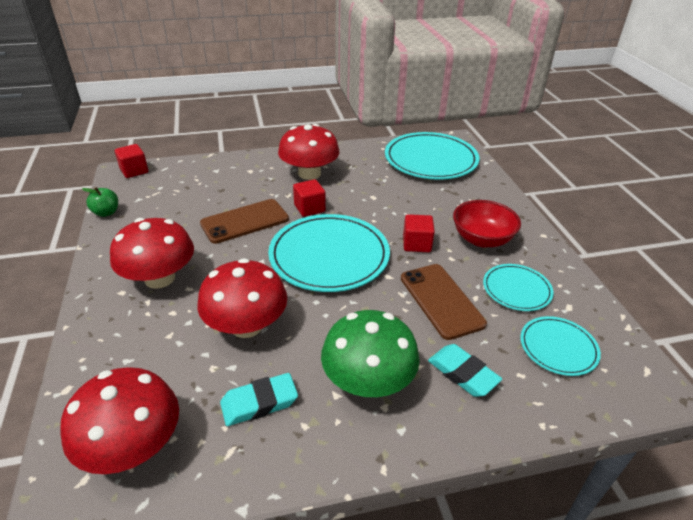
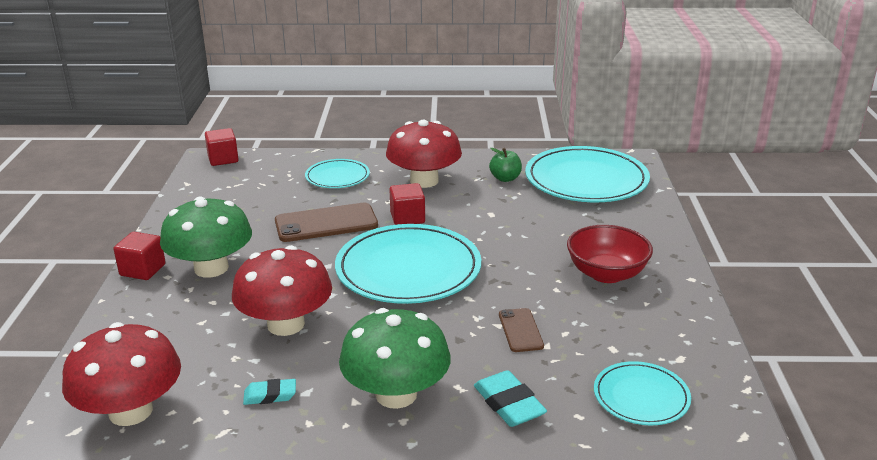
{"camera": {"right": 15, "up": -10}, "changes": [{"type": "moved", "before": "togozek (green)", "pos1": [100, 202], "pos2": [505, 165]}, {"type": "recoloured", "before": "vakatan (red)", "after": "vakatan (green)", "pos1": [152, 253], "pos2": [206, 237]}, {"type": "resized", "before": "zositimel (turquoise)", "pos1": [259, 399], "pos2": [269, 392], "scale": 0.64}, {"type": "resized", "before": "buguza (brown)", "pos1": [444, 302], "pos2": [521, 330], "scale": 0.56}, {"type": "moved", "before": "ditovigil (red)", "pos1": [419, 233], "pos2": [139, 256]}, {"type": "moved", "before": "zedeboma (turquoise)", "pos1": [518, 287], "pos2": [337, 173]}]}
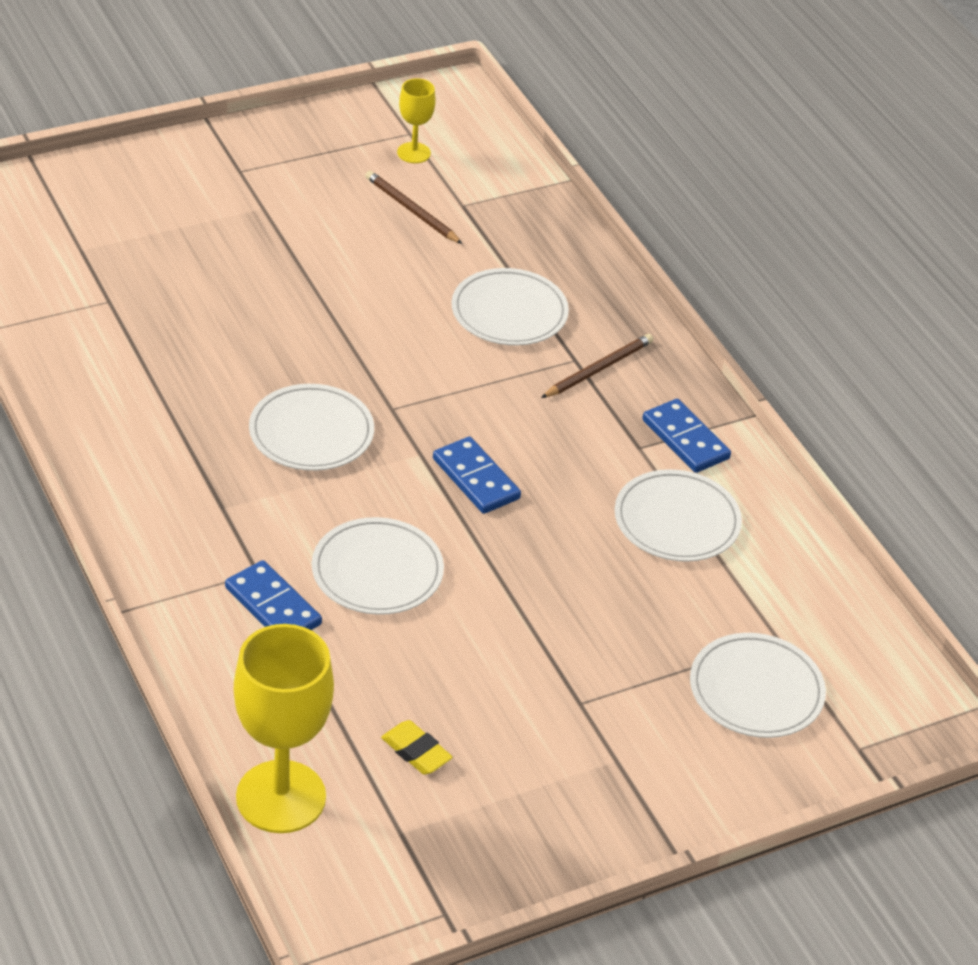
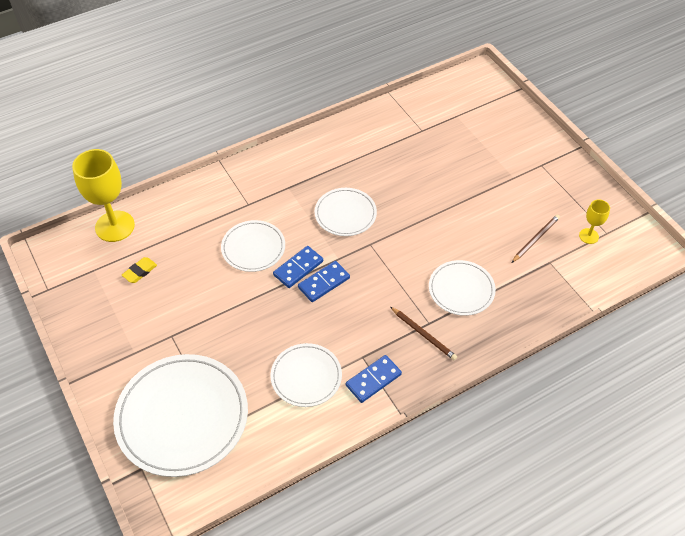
{"camera": {"right": 90, "up": 10}, "changes": [{"type": "moved", "before": "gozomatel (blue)", "pos1": [273, 595], "pos2": [298, 267]}, {"type": "resized", "before": "zedeboma (white)", "pos1": [758, 685], "pos2": [180, 415], "scale": 1.8}]}
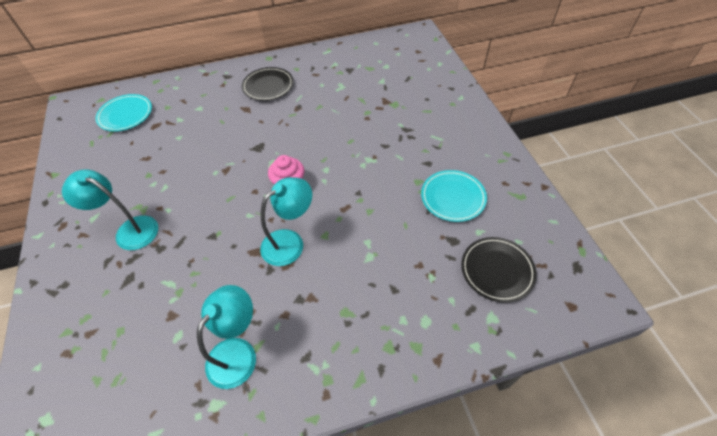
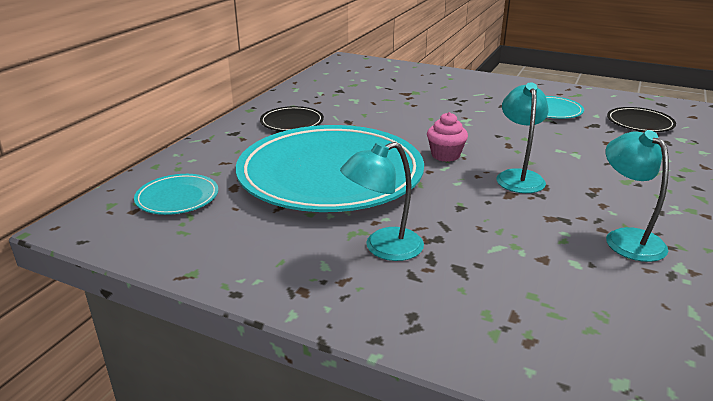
{"camera": {"right": -50, "up": -25}, "changes": [{"type": "added", "after": "zedeboma (turquoise)", "pos2": [330, 168]}]}
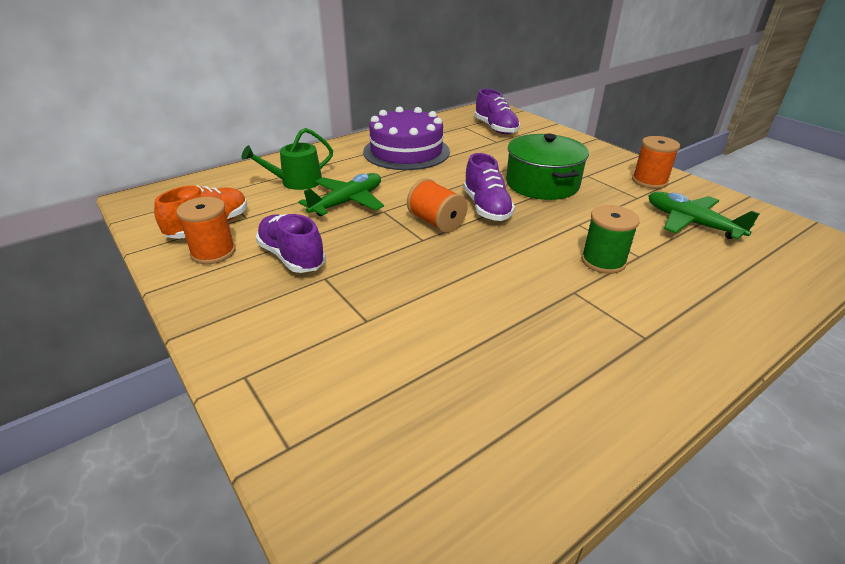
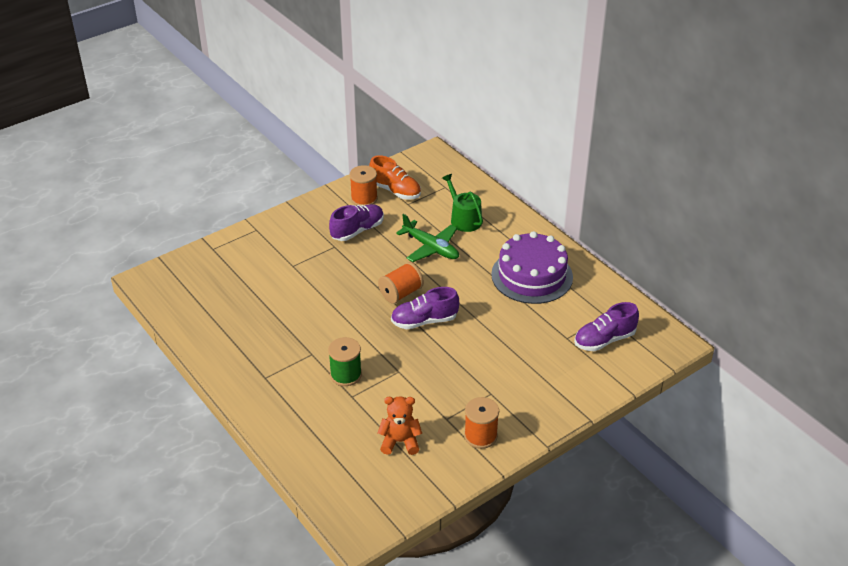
{"camera": {"right": 90, "up": 5}, "changes": [{"type": "removed", "before": "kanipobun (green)", "pos1": [547, 167]}, {"type": "replaced", "before": "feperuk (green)", "after": "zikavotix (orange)", "pos1": [704, 215], "pos2": [400, 425]}]}
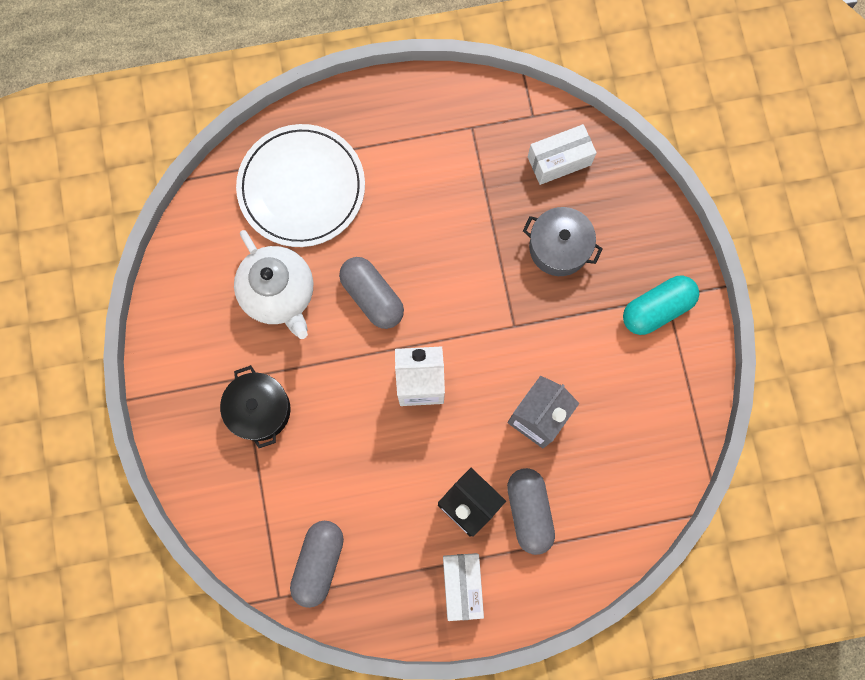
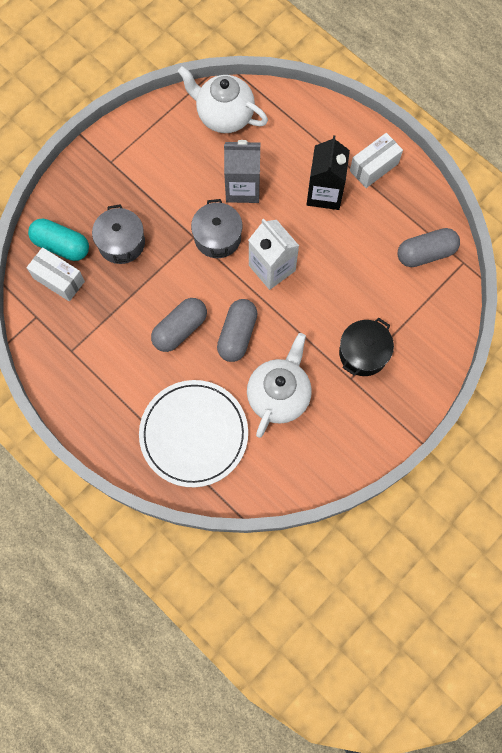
{"camera": {"right": -125, "up": -5}, "changes": [{"type": "moved", "before": "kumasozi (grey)", "pos1": [531, 511], "pos2": [179, 325]}, {"type": "moved", "before": "kumasozi (turquoise)", "pos1": [661, 305], "pos2": [58, 240]}, {"type": "added", "after": "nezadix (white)", "pos2": [223, 99]}, {"type": "added", "after": "kanipobun (grey)", "pos2": [216, 228]}]}
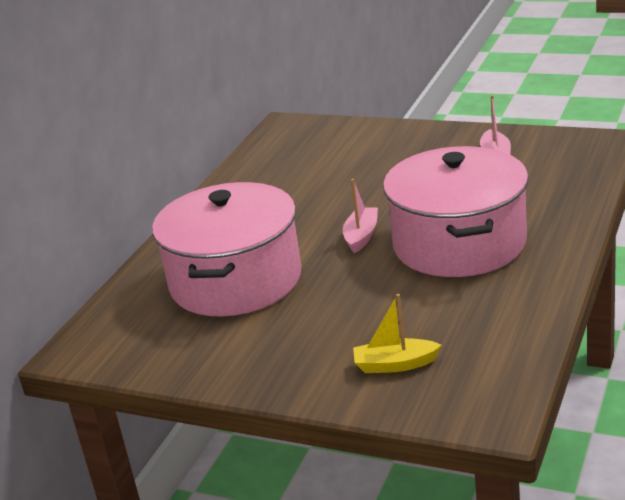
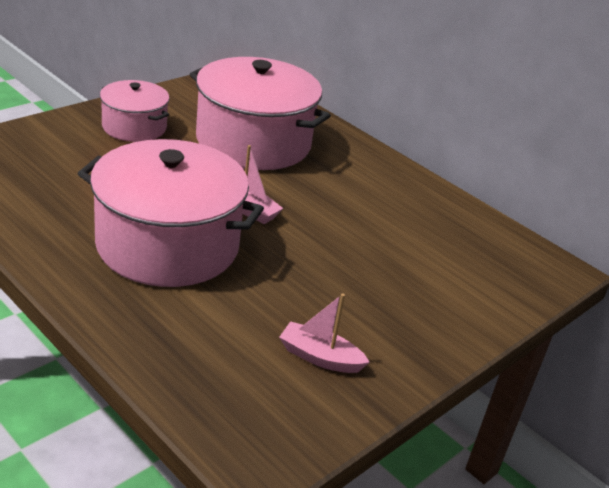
{"camera": {"right": 105, "up": 5}, "changes": [{"type": "removed", "before": "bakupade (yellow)", "pos1": [397, 333]}, {"type": "added", "after": "kanipobun (pink)", "pos2": [135, 111]}]}
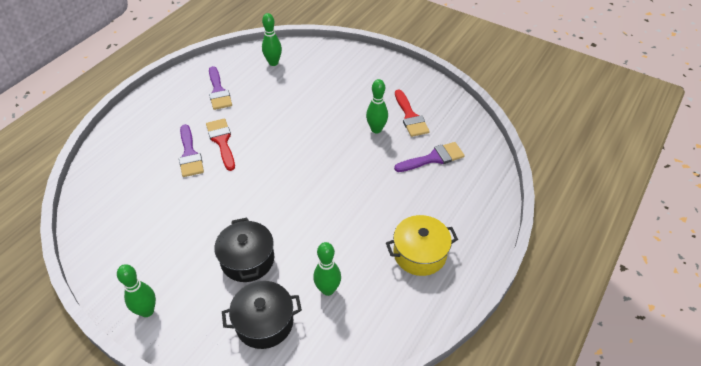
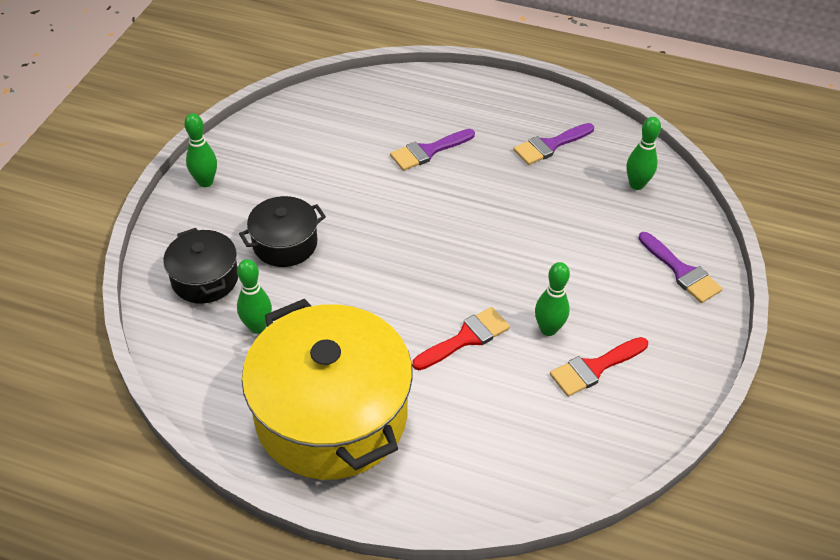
{"camera": {"right": 75, "up": 0}, "changes": [{"type": "moved", "before": "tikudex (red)", "pos1": [220, 144], "pos2": [461, 338]}, {"type": "resized", "before": "kanipobun (yellow)", "pos1": [422, 245], "pos2": [327, 389], "scale": 2.04}, {"type": "moved", "before": "tikudex (purple)", "pos1": [429, 157], "pos2": [680, 267]}]}
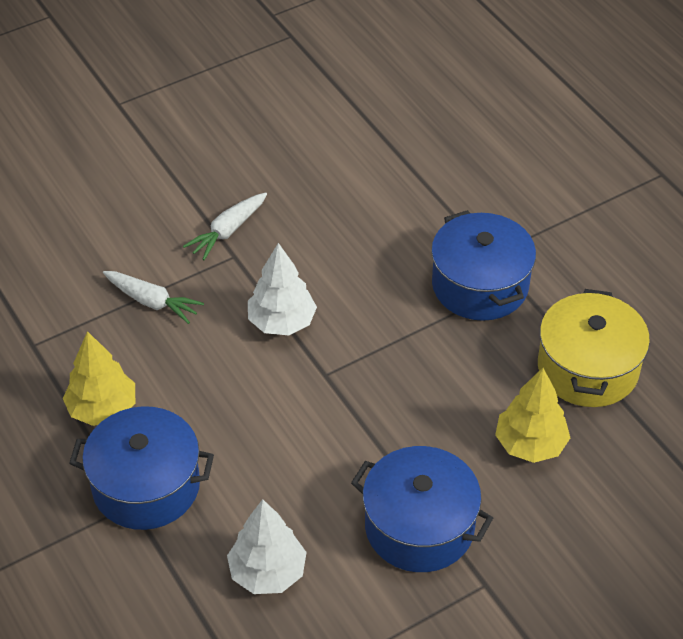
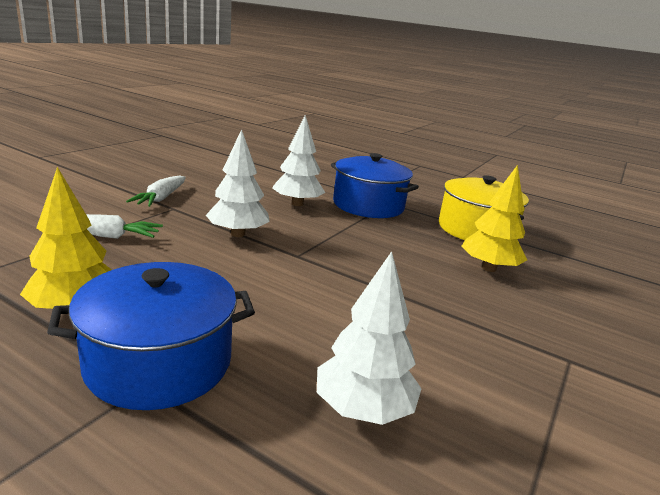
{"camera": {"right": -30, "up": -25}, "changes": [{"type": "removed", "before": "kanipobun (blue)", "pos1": [422, 509]}, {"type": "added", "after": "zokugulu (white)", "pos2": [298, 160]}]}
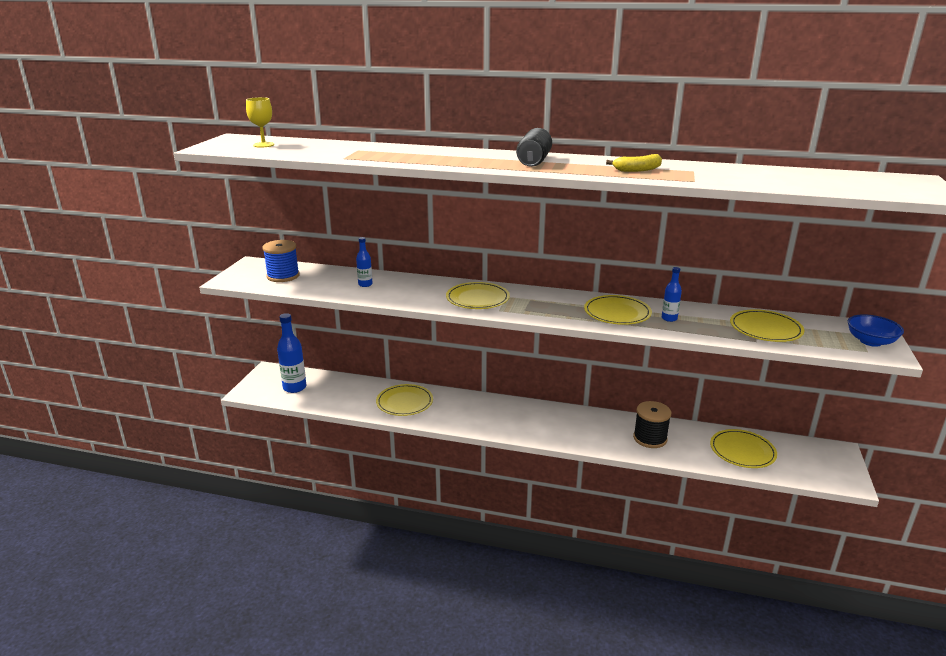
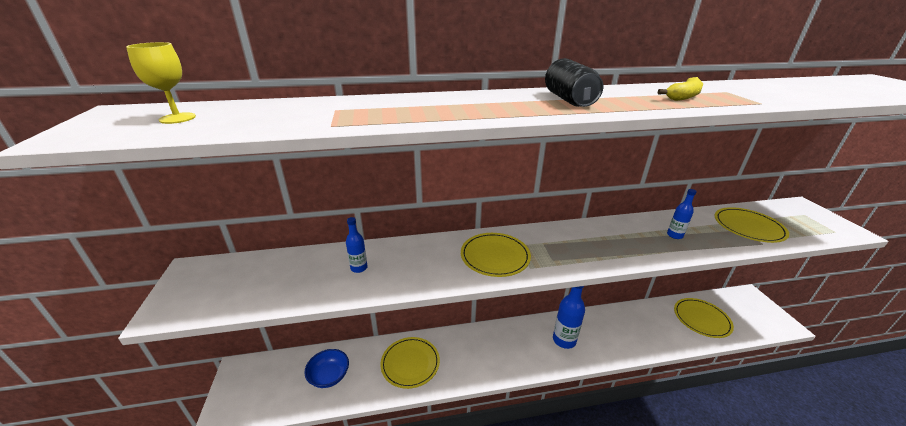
{"camera": {"right": -25, "up": 5}, "changes": [{"type": "removed", "before": "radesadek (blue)", "pos1": [281, 261]}, {"type": "moved", "before": "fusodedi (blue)", "pos1": [291, 353], "pos2": [569, 317]}, {"type": "removed", "before": "zedeboma (yellow)", "pos1": [618, 310]}, {"type": "removed", "before": "radesadek (black)", "pos1": [652, 424]}, {"type": "moved", "before": "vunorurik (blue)", "pos1": [876, 330], "pos2": [326, 368]}]}
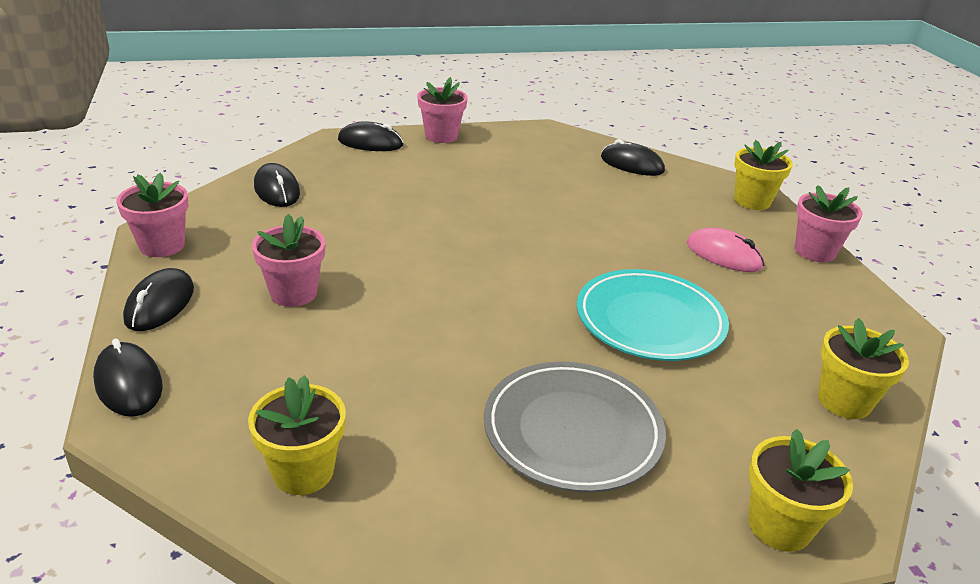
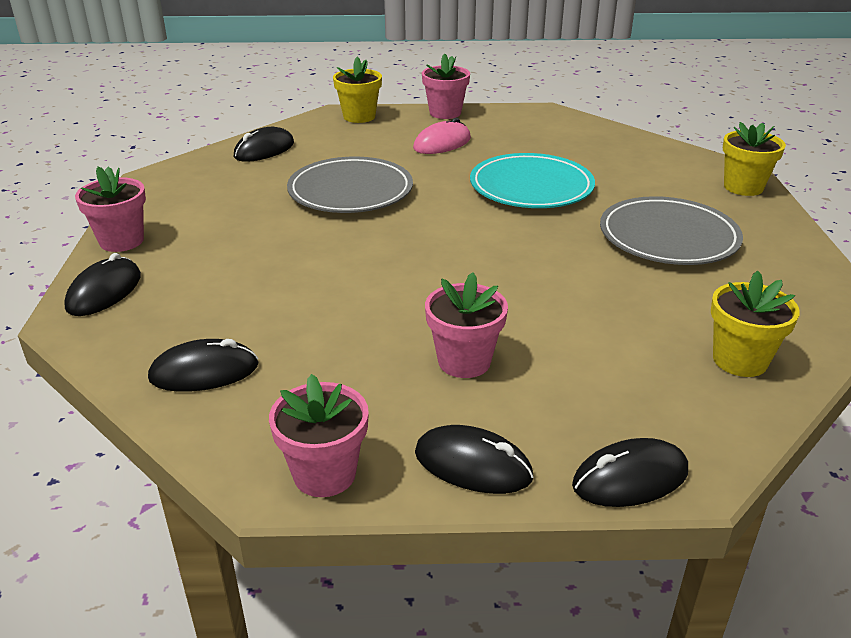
{"camera": {"right": -75, "up": 0}, "changes": [{"type": "removed", "before": "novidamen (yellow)", "pos1": [863, 368]}, {"type": "added", "after": "zedeboma (grey)", "pos2": [350, 185]}]}
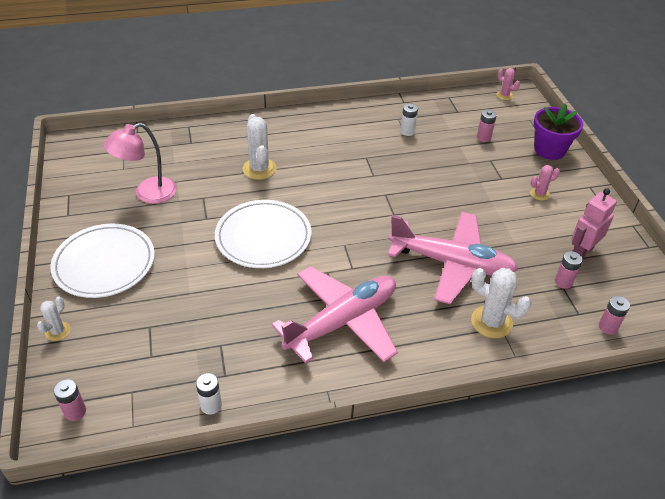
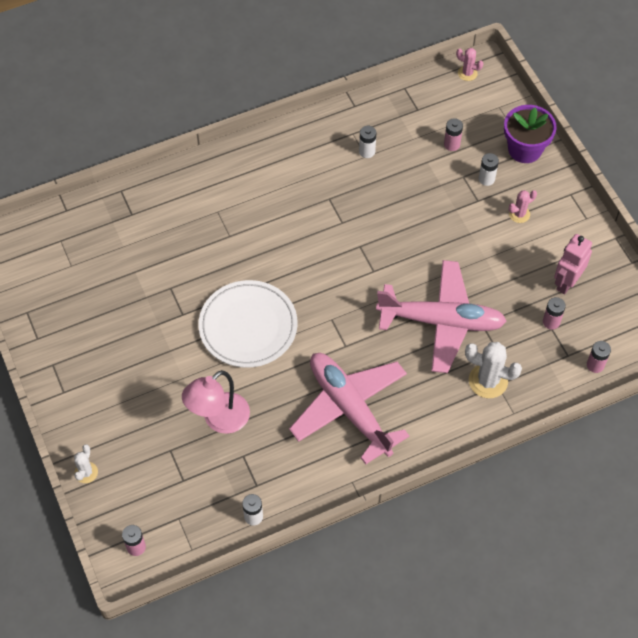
{"camera": {"right": -10, "up": 15}, "changes": [{"type": "removed", "before": "zedeboma (white)", "pos1": [102, 261]}, {"type": "moved", "before": "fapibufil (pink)", "pos1": [140, 163], "pos2": [216, 402]}, {"type": "removed", "before": "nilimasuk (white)", "pos1": [260, 147]}, {"type": "turned", "before": "feperuk (pink)", "pos1": [335, 314], "pos2": [349, 409], "turn": -75}, {"type": "added", "after": "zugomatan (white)", "pos2": [489, 169]}]}
